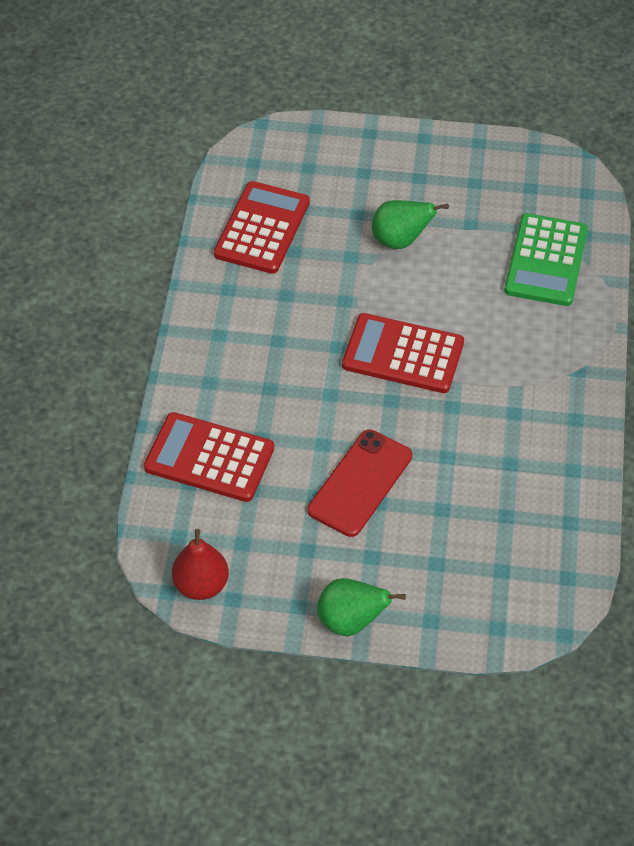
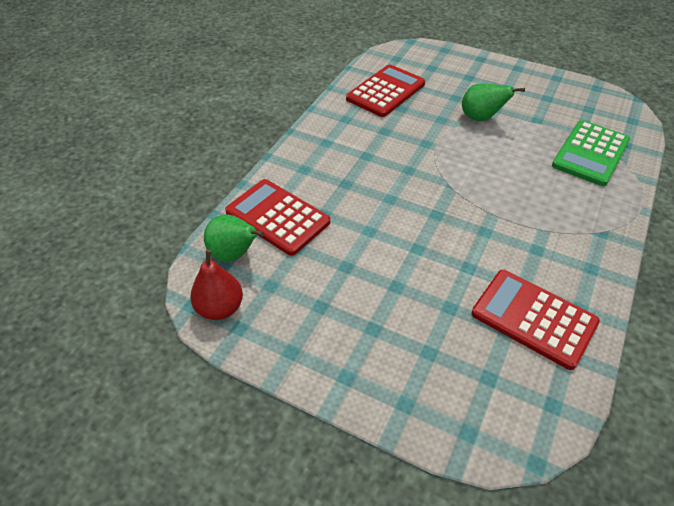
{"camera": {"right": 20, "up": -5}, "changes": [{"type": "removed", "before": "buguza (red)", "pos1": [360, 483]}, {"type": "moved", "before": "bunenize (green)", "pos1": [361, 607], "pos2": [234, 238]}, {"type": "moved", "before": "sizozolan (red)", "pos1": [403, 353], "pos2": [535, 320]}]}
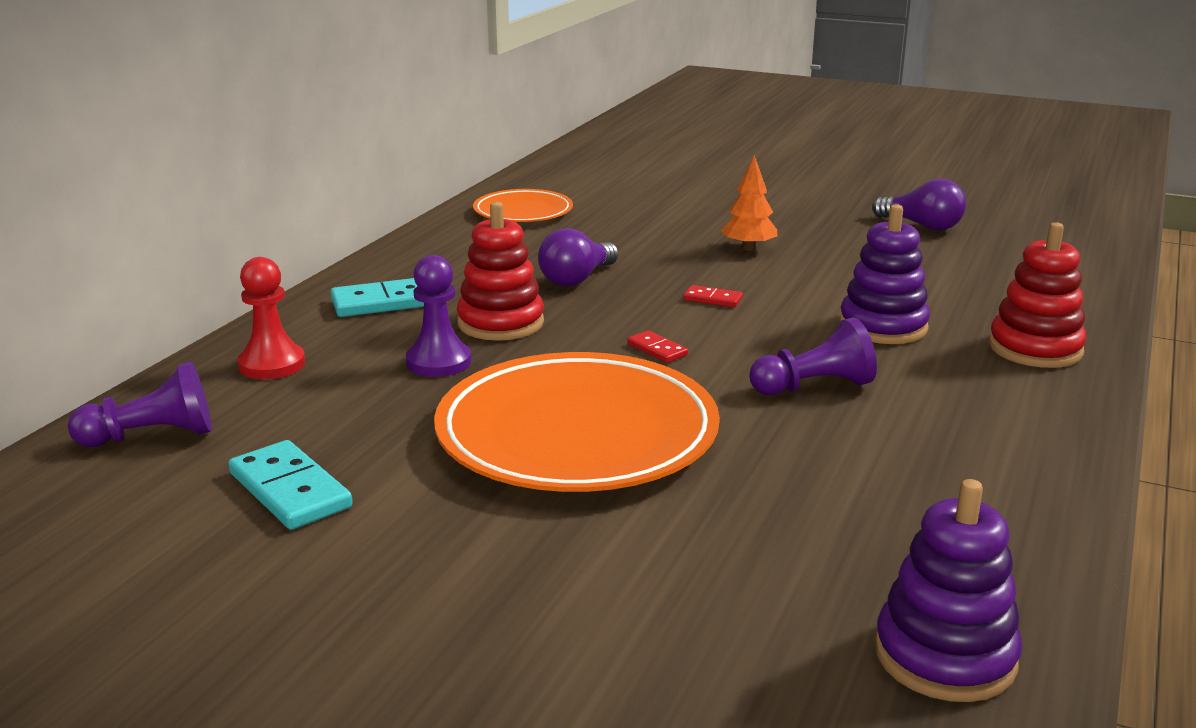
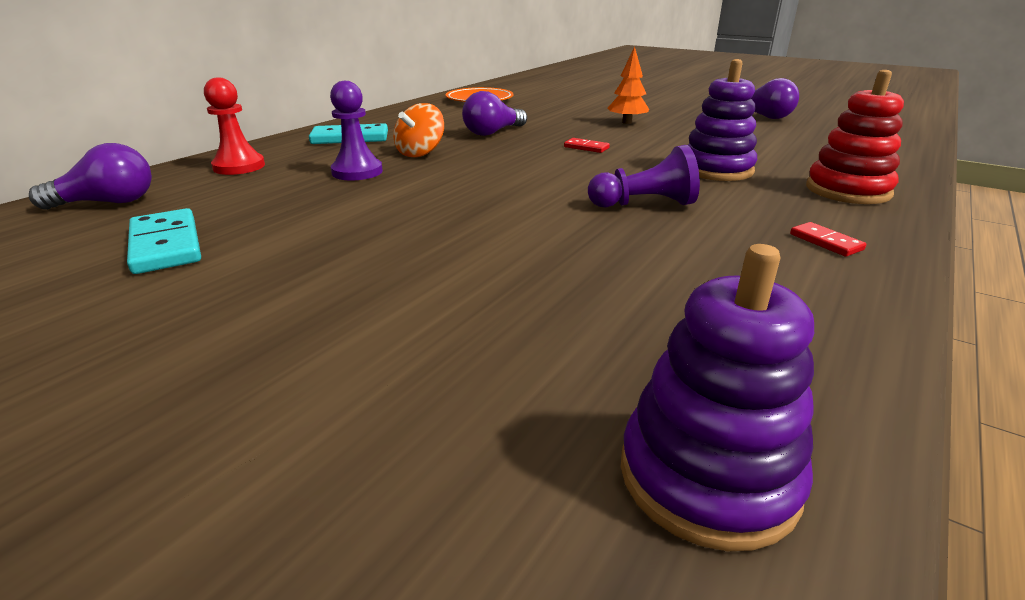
{"camera": {"right": 10, "up": 5}, "changes": [{"type": "replaced", "before": "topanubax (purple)", "after": "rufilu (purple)", "pos1": [140, 404], "pos2": [90, 176]}, {"type": "removed", "before": "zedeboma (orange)", "pos1": [577, 422]}, {"type": "replaced", "before": "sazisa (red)", "after": "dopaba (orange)", "pos1": [500, 271], "pos2": [418, 130]}, {"type": "moved", "before": "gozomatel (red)", "pos1": [657, 347], "pos2": [828, 239]}]}
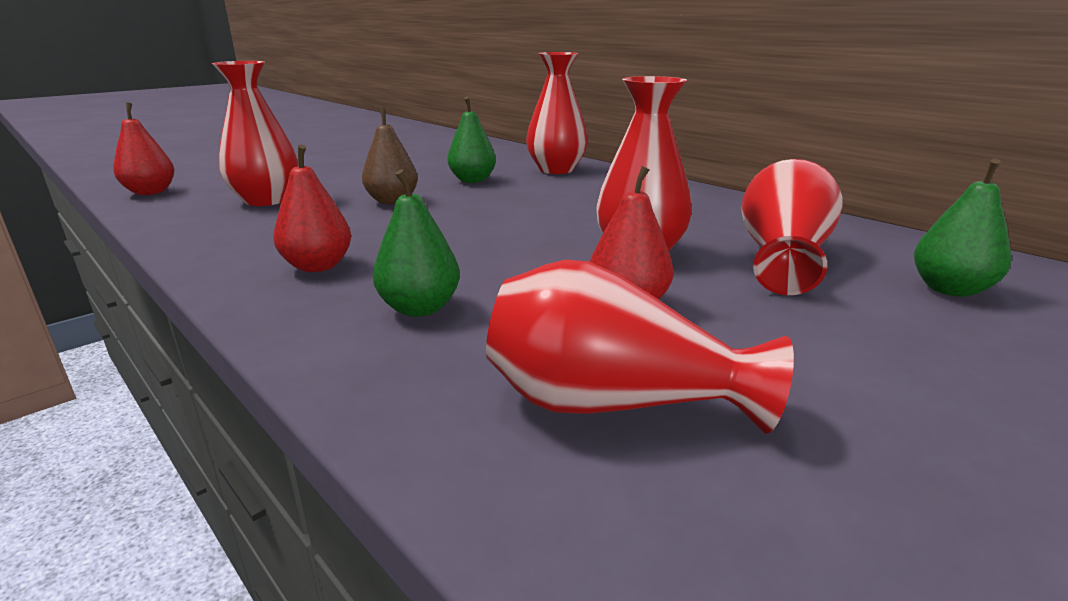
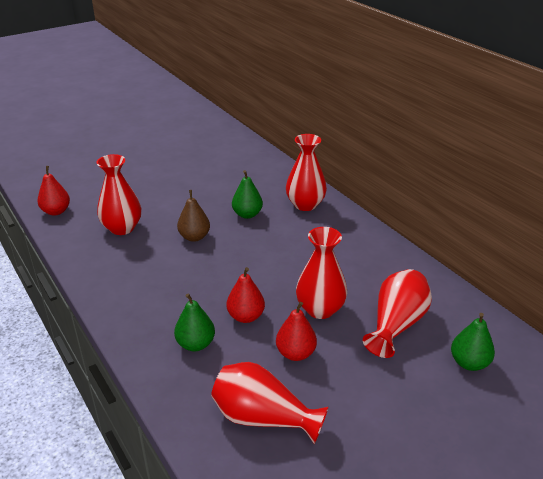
{"camera": {"right": 10, "up": 10}, "changes": [{"type": "moved", "before": "bunenize (red)", "pos1": [312, 208], "pos2": [246, 295]}]}
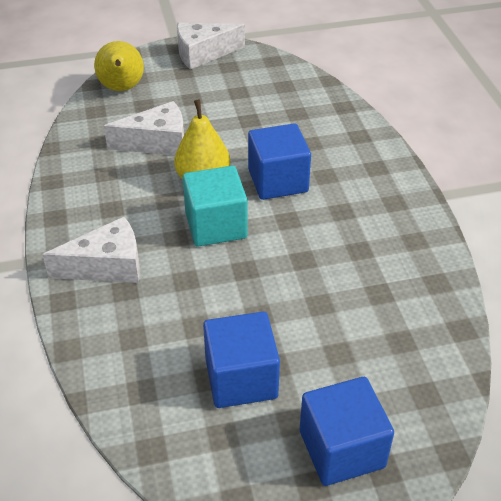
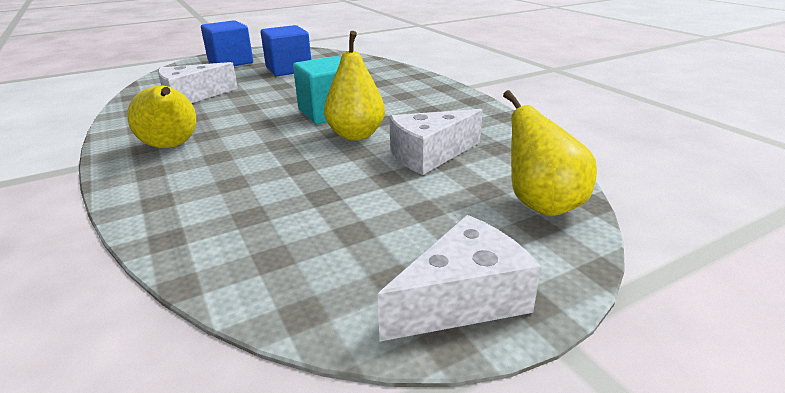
{"camera": {"right": 165, "up": -15}, "changes": [{"type": "moved", "before": "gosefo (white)", "pos1": [91, 250], "pos2": [198, 82]}, {"type": "removed", "before": "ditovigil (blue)", "pos1": [279, 161]}, {"type": "added", "after": "bunenize (yellow)", "pos2": [161, 117]}]}
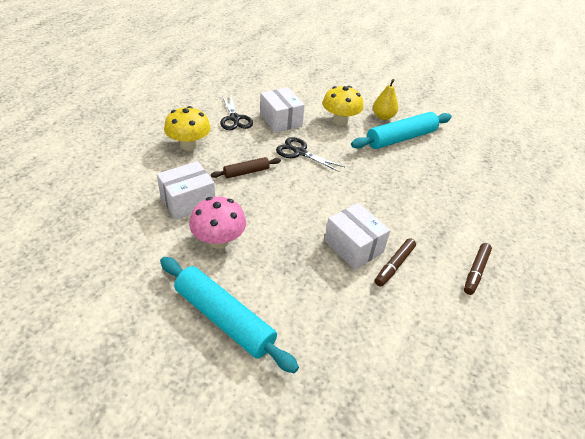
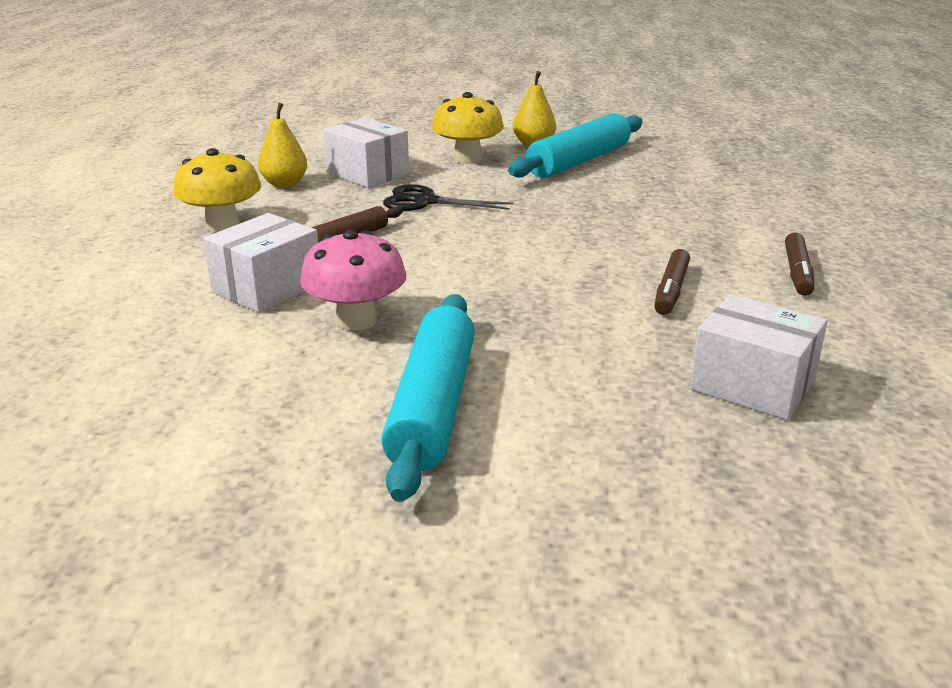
{"camera": {"right": -15, "up": -15}, "changes": [{"type": "turned", "before": "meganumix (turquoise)", "pos1": [229, 315], "pos2": [428, 398], "turn": 75}, {"type": "replaced", "before": "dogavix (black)", "after": "bunenize (yellow)", "pos1": [236, 112], "pos2": [282, 145]}, {"type": "moved", "before": "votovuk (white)", "pos1": [357, 236], "pos2": [759, 357]}]}
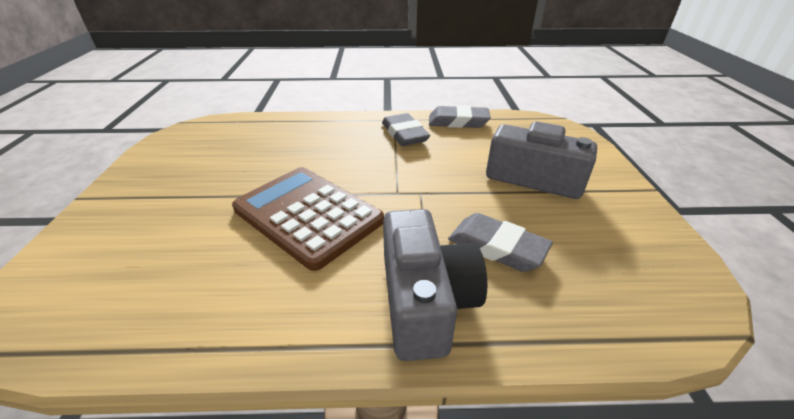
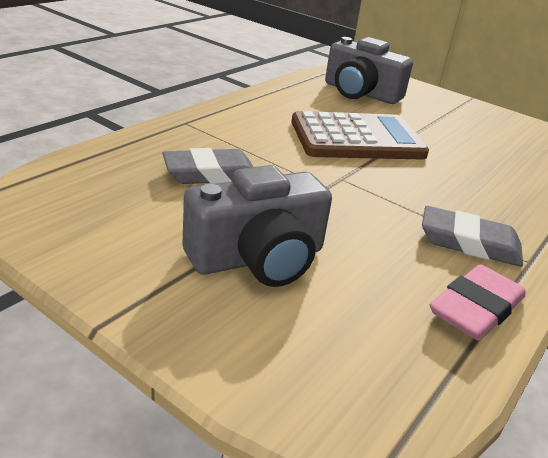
{"camera": {"right": 125, "up": -5}, "changes": [{"type": "moved", "before": "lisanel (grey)", "pos1": [435, 285], "pos2": [369, 70]}, {"type": "recoloured", "before": "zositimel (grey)", "after": "zositimel (pink)", "pos1": [460, 116], "pos2": [478, 302]}]}
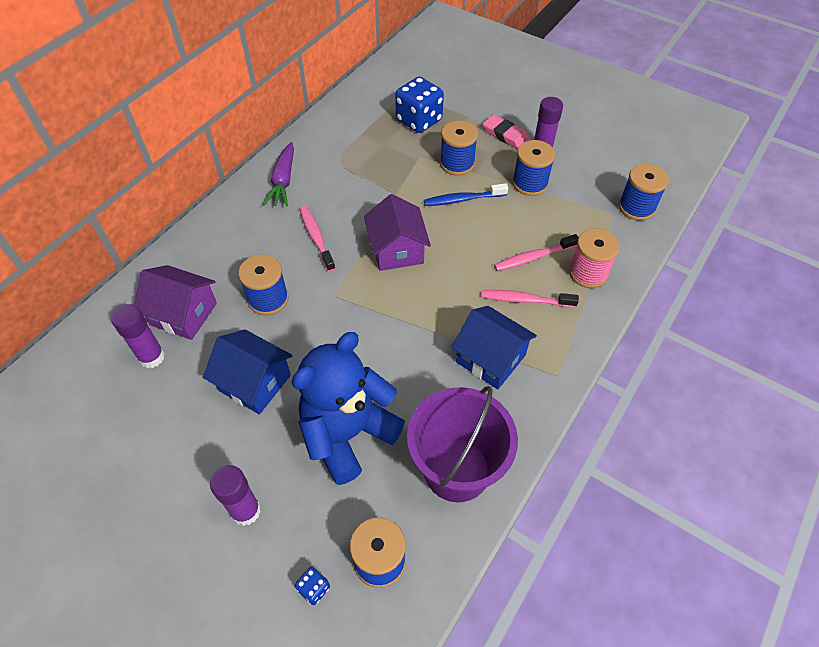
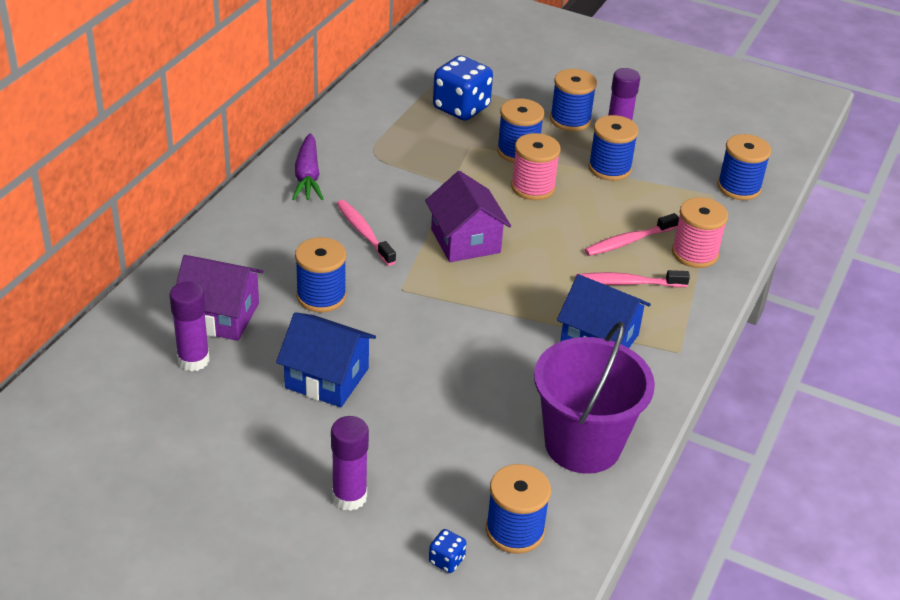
{"camera": {"right": -10, "up": -15}, "changes": [{"type": "removed", "before": "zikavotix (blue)", "pos1": [348, 408]}, {"type": "replaced", "before": "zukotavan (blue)", "after": "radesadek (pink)", "pos1": [466, 194], "pos2": [536, 166]}, {"type": "replaced", "before": "zositimel (pink)", "after": "radesadek (blue)", "pos1": [506, 131], "pos2": [573, 100]}]}
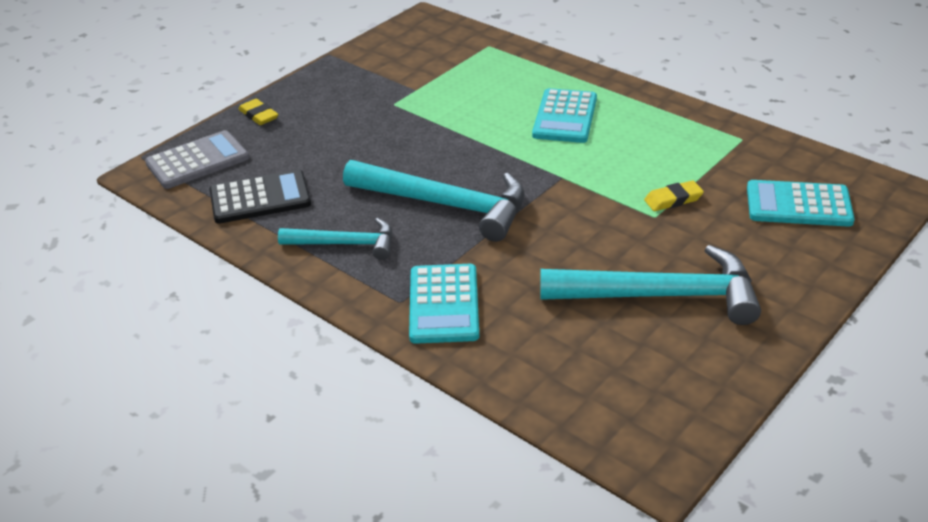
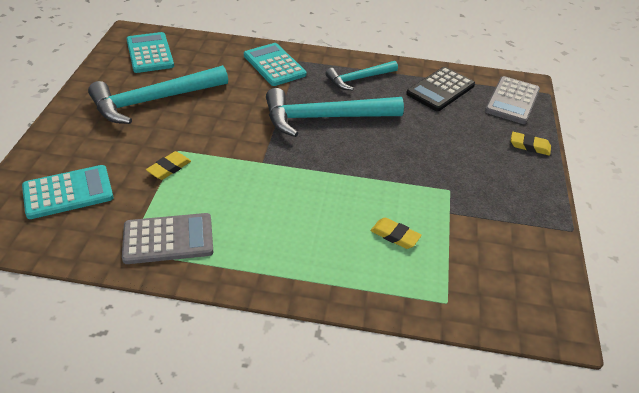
{"camera": {"right": 145, "up": 5}, "changes": [{"type": "moved", "before": "sizozolan (turquoise)", "pos1": [564, 115], "pos2": [150, 52]}, {"type": "added", "after": "sizozolan (grey)", "pos2": [167, 238]}, {"type": "added", "after": "zositimel (yellow)", "pos2": [396, 233]}]}
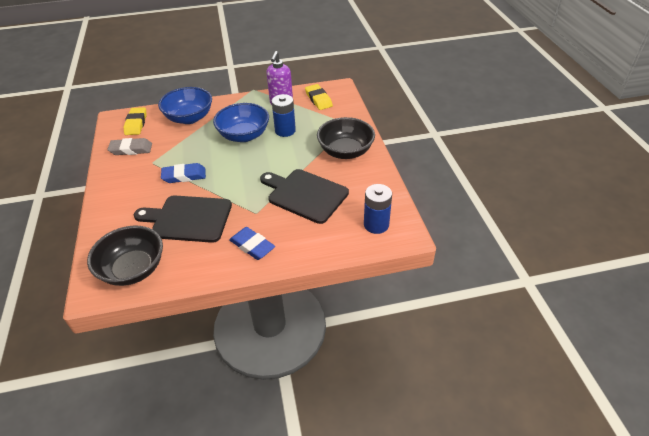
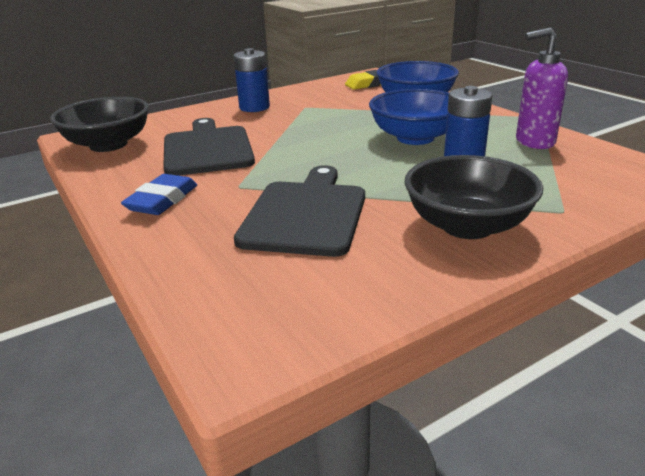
{"camera": {"right": 70, "up": -15}, "changes": [{"type": "removed", "before": "zositimel (grey)", "pos1": [129, 146]}, {"type": "removed", "before": "zositimel (blue)", "pos1": [183, 173]}, {"type": "removed", "before": "zositimel (yellow)", "pos1": [319, 97]}, {"type": "moved", "before": "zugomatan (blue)", "pos1": [378, 209], "pos2": [252, 80]}]}
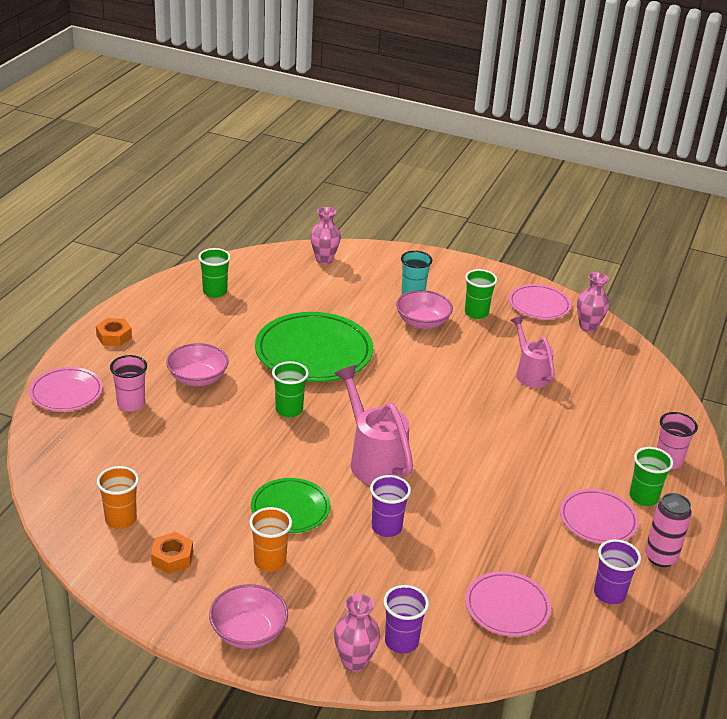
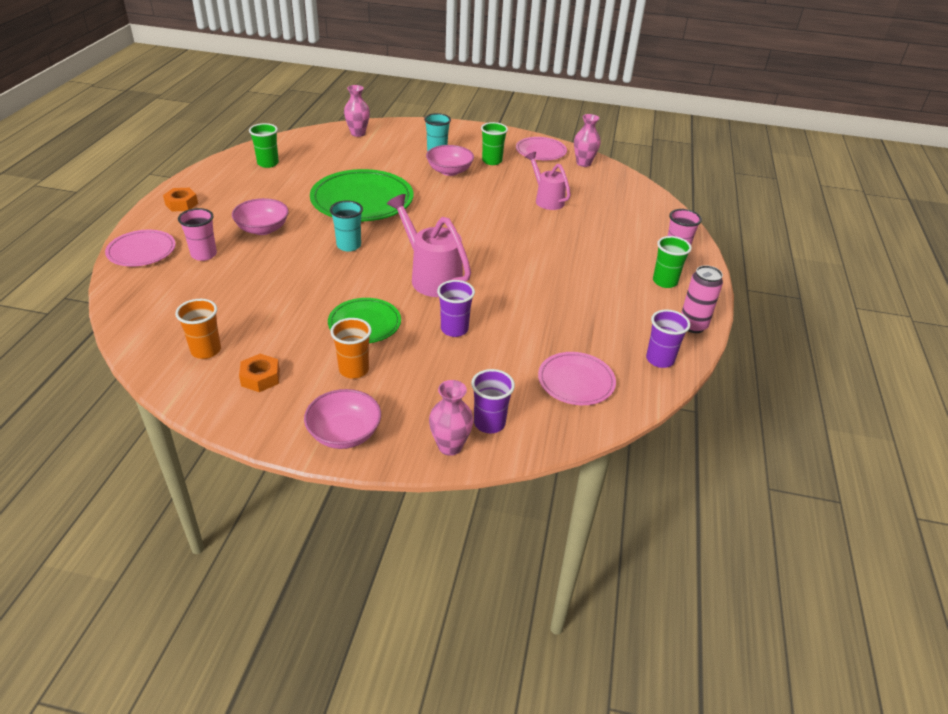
{"camera": {"right": -10, "up": 5}, "changes": [{"type": "recoloured", "before": "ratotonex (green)", "after": "ratotonex (turquoise)", "pos1": [290, 389], "pos2": [346, 226]}, {"type": "removed", "before": "zedeboma (pink)", "pos1": [599, 516]}]}
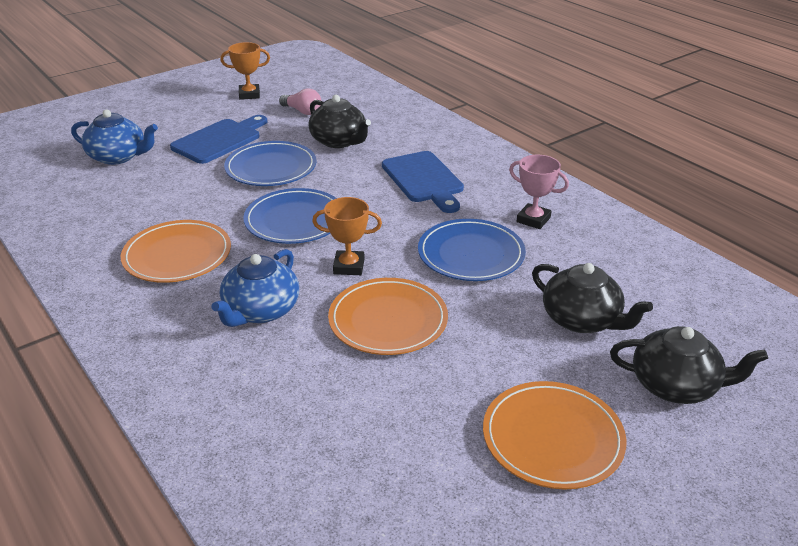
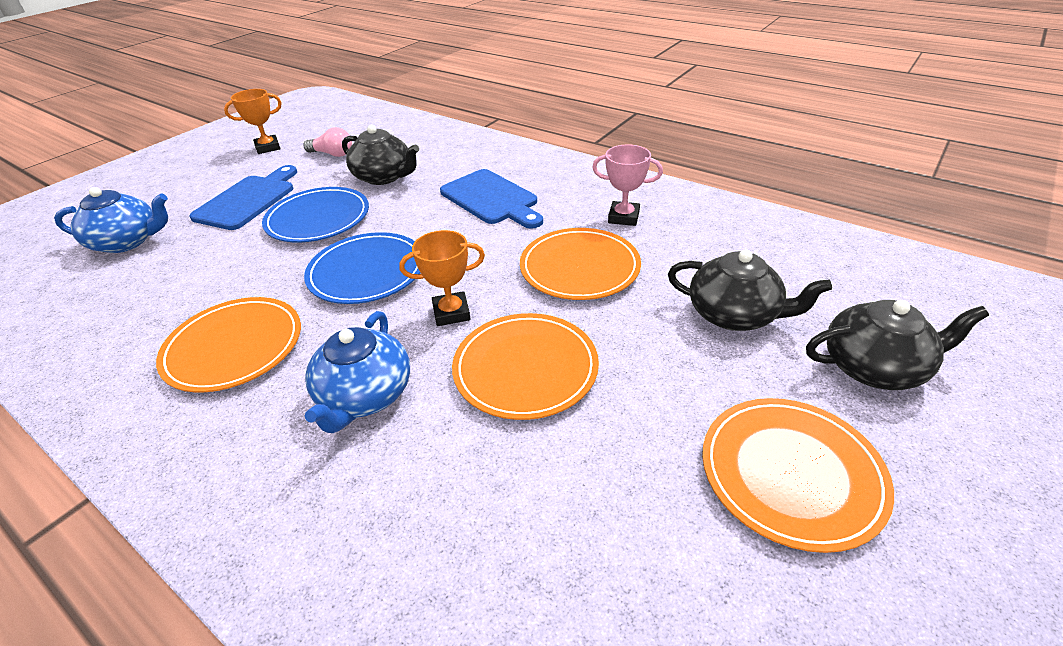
{"camera": {"right": -15, "up": 5}, "changes": [{"type": "recoloured", "before": "zedeboma (blue)", "after": "zedeboma (orange)", "pos1": [472, 250], "pos2": [580, 264]}]}
